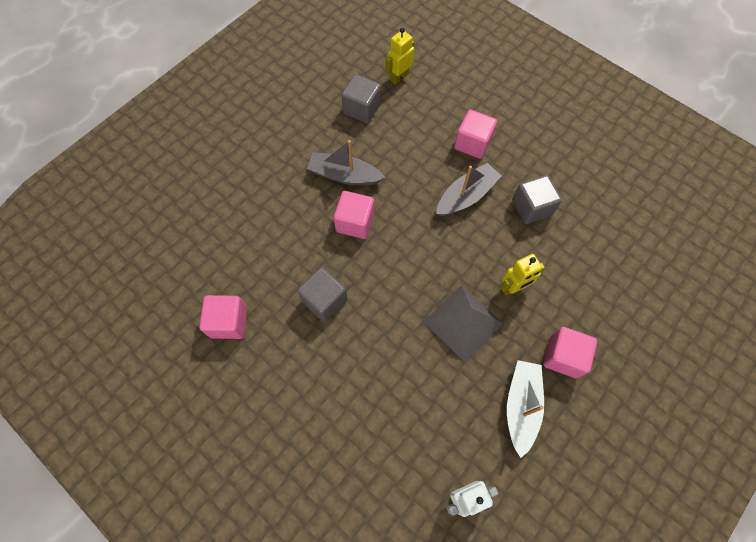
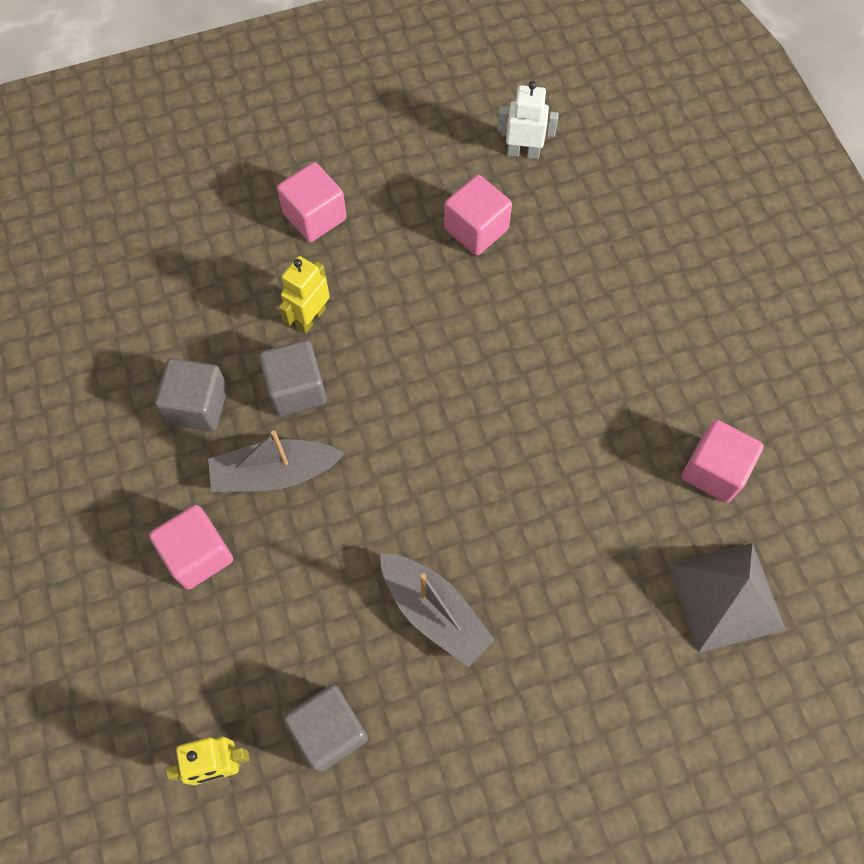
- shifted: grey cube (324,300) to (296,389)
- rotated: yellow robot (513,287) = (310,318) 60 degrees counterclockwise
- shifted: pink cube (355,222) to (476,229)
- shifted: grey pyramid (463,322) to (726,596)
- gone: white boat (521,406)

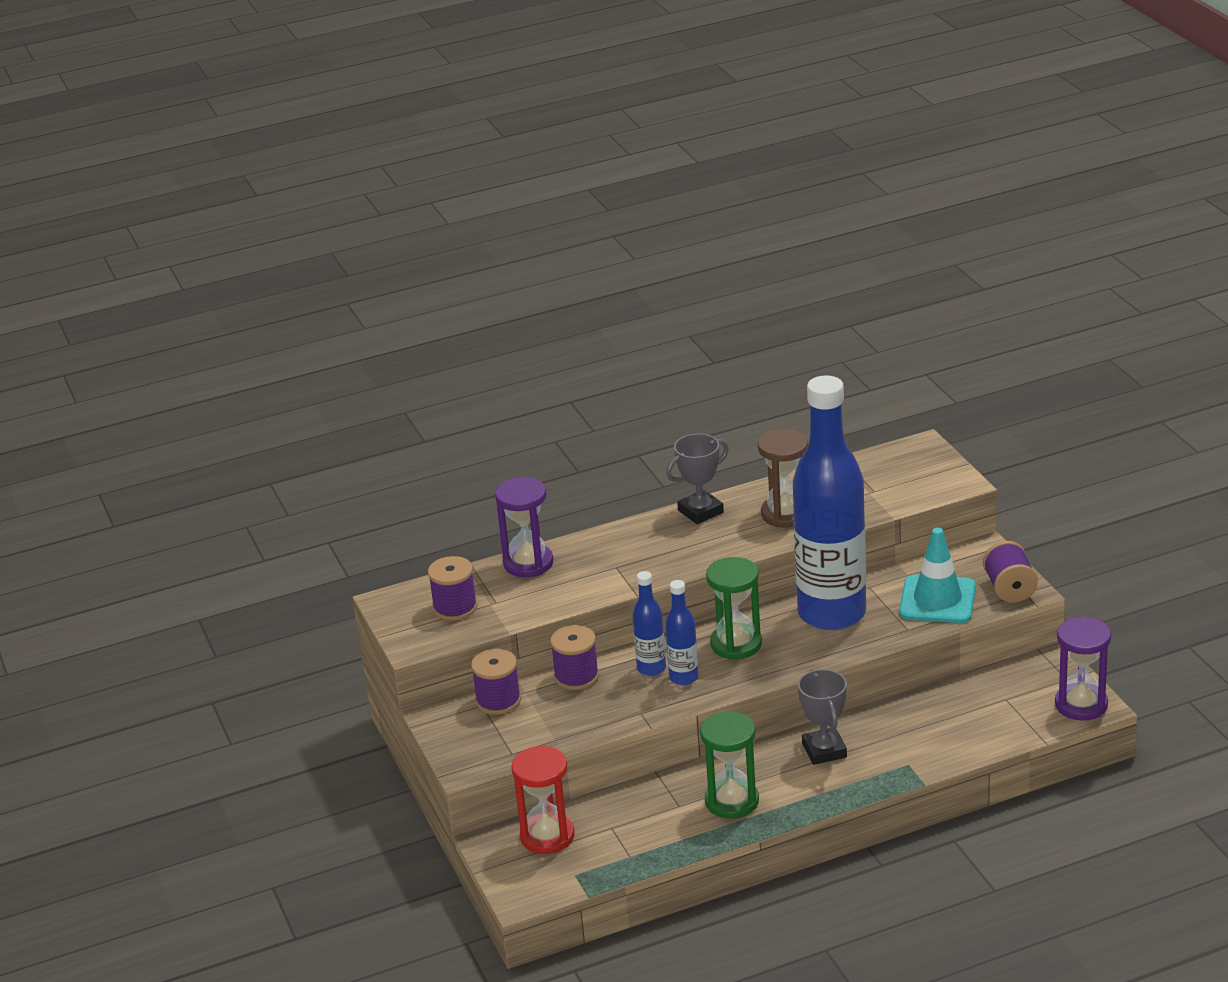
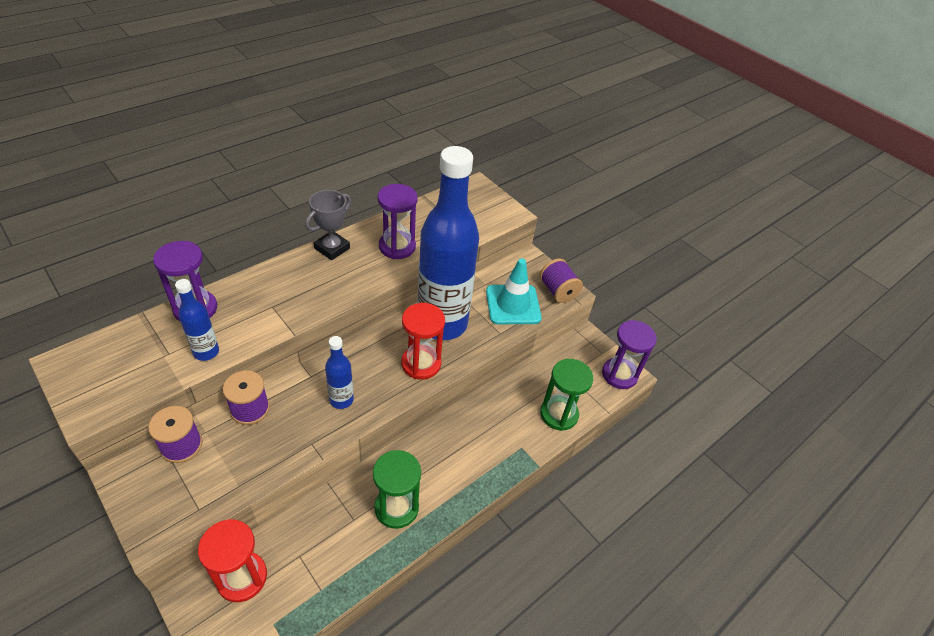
- shifted: blue bottle (651,668) to (206,352)
- repainted: brown hourglass (785,514) to purple hourglass (397,247)
- new: red hourglass (421,364)
- shifted: green hourglass (736,644) to (559,414)
- gone: purple spool (455,608)
- gone: grey trophy (824,750)

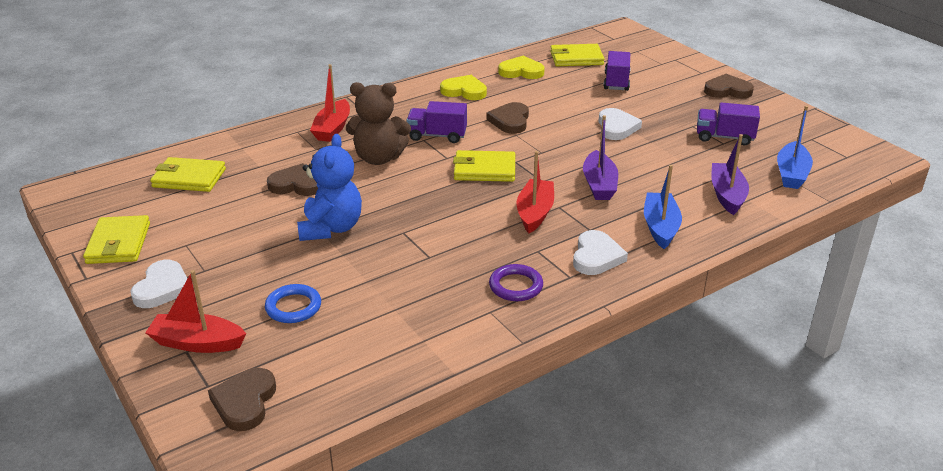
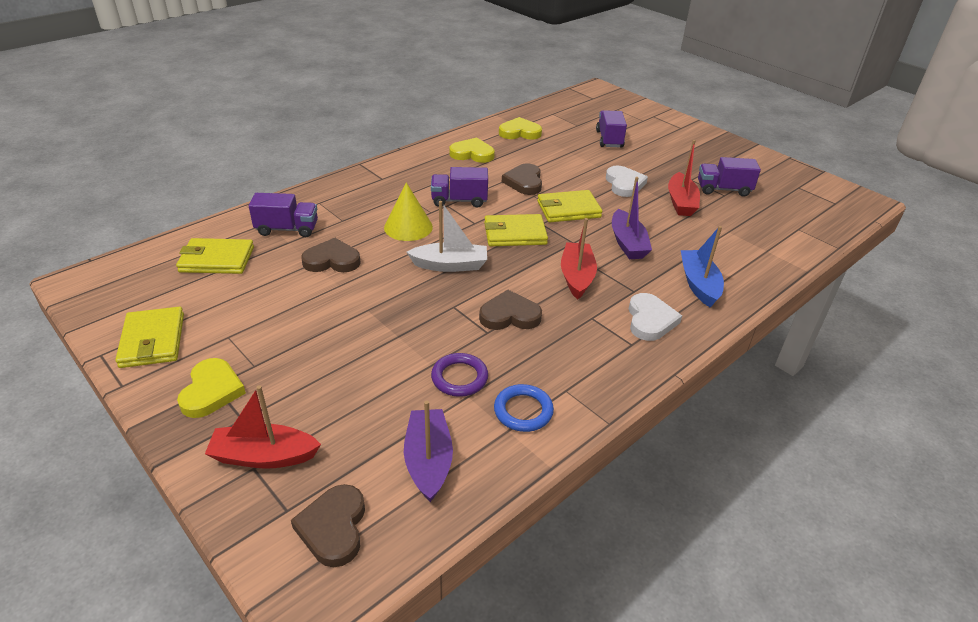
- repainted: white heart (162,288) to yellow heart (211,391)
- new: purple truck (287,229)
- swapped: brown teddy bear (379,158) to yellow cone (408,227)
- shifted: purple boat (727,195) to (428,461)
- new: white boat (450,265)
- shifted: purple ring (516,286) to (459,378)
- shifted: brown heart (727,90) to (510,315)
- shifted: blue ring (293,307) to (523,411)
- shifted: yellow wallet (576,58) to (568,209)
- shifted: red boat (332,129) to (681,202)
- gone: blue teddy bear (331,228)
- gone: blue boat (791,174)

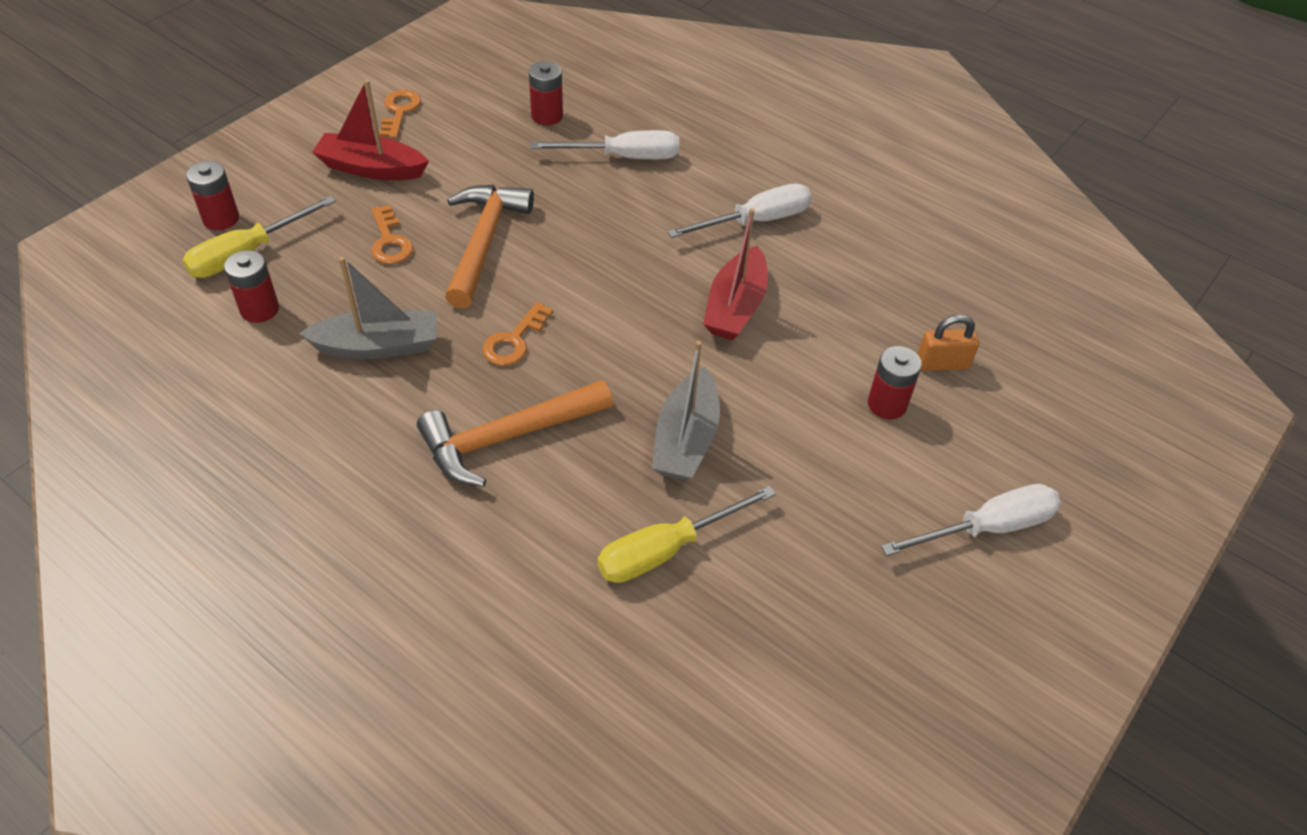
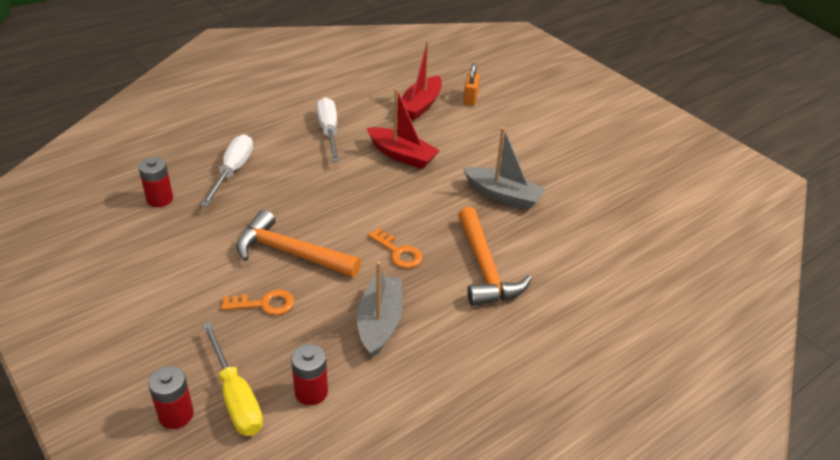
- shifted: red boat (372,168) to (420,105)
- gone: orange key (400,111)
- gone: yellow screwdriver (666,550)
- gone: red battery (887,404)
- gone: white screwdriver (987,528)

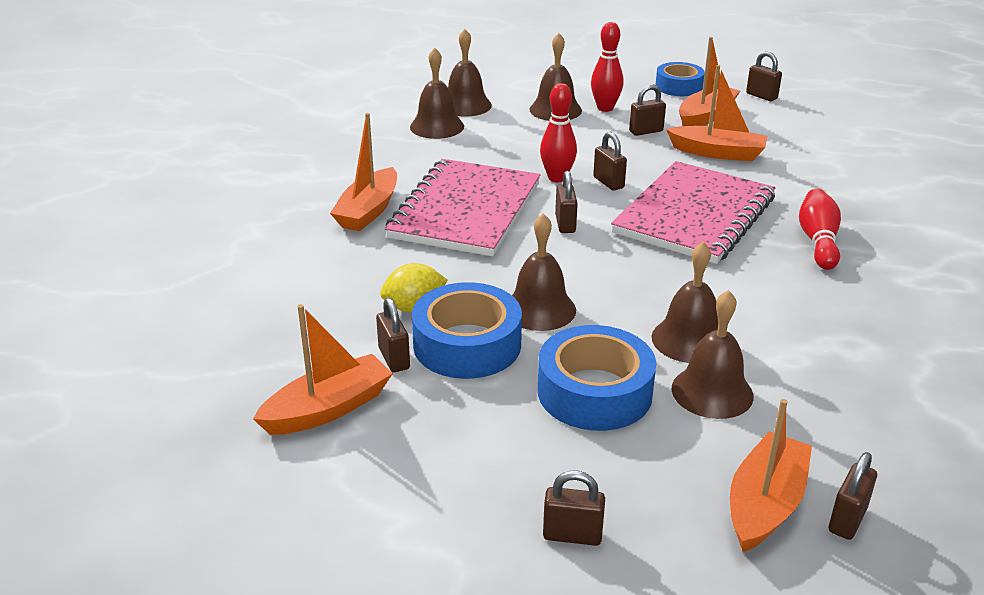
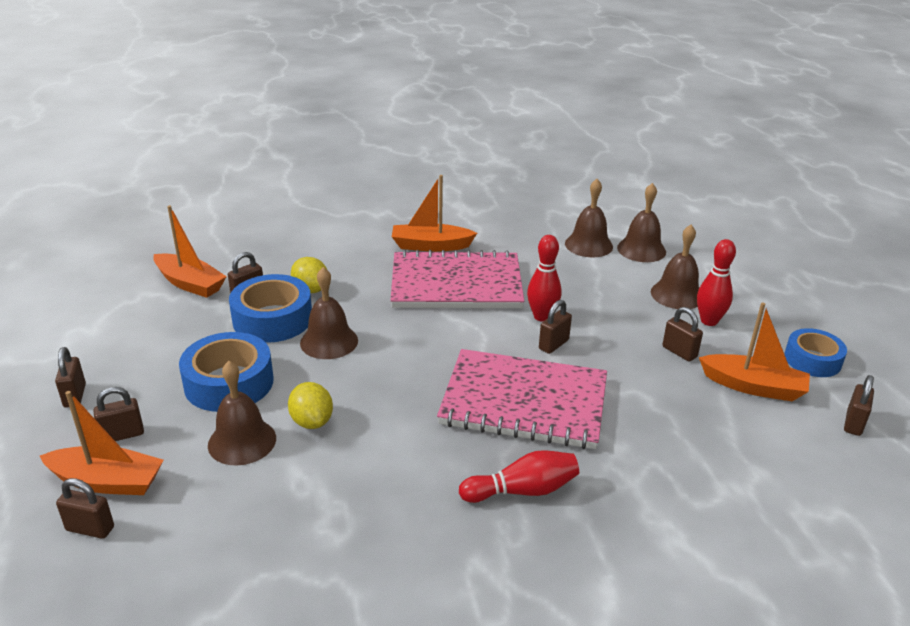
- shifted: brown padlock (565,224) to (122,435)
- swapped: brown bell (689,340) to yellow lemon (312,421)
- gone: orange boat (717,153)

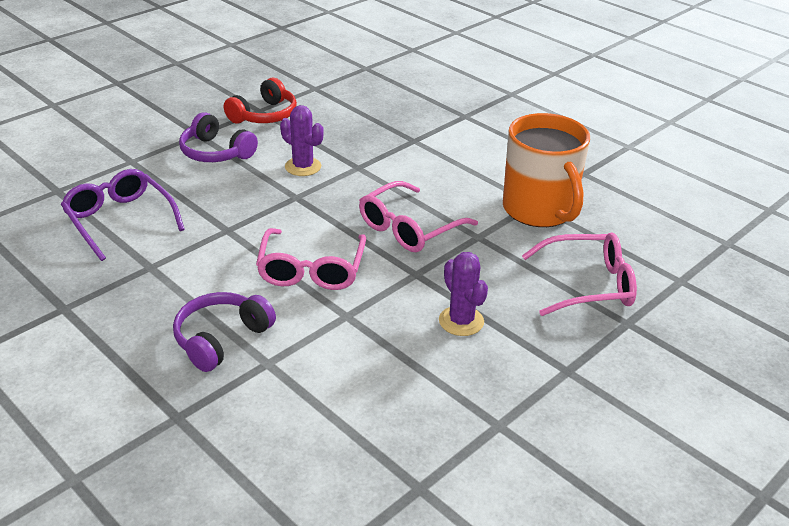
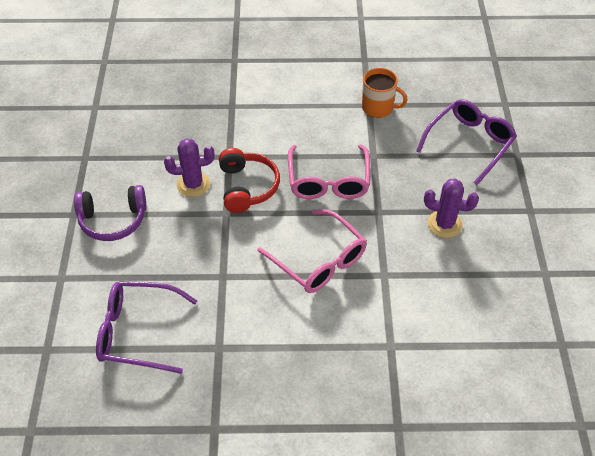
- shifted: red headphones (264,115) to (247,187)
- scaled: orange mug (539,210) = (378,108) x0.54
- repainted: pink glasses (587,285) to purple glasses (469,144)
- gone: purple headphones (221,339)

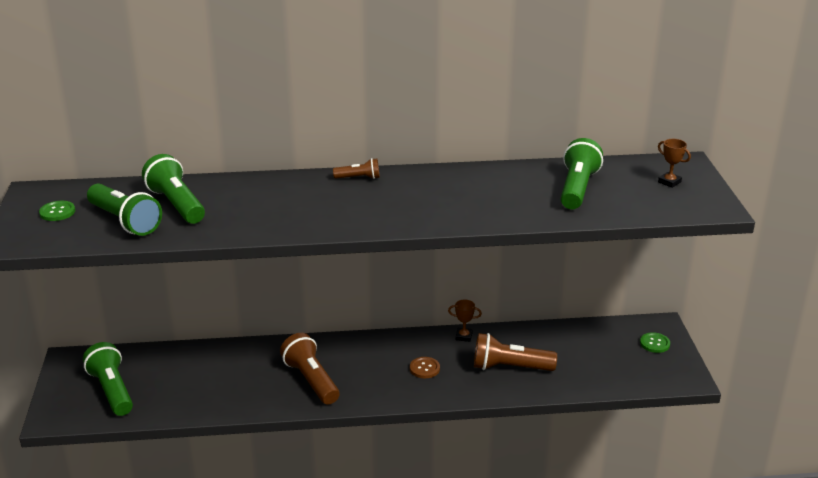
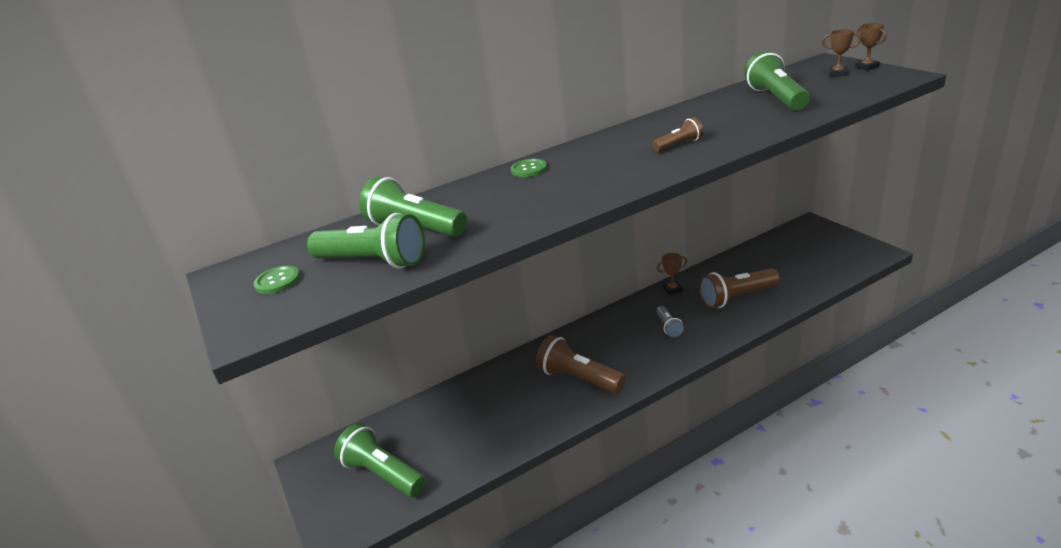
- shifted: green button (654,343) to (529,169)
- shifted: brown flashlight (359,178) to (679,145)
- swapped: brown button (424,368) to grey flashlight (668,327)
- new: brown trophy (867,67)

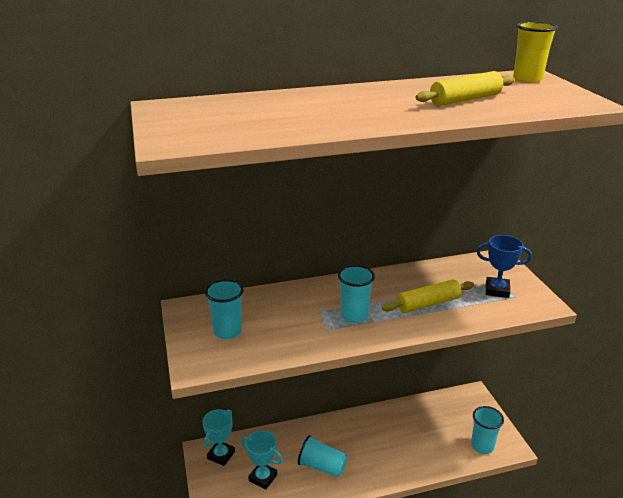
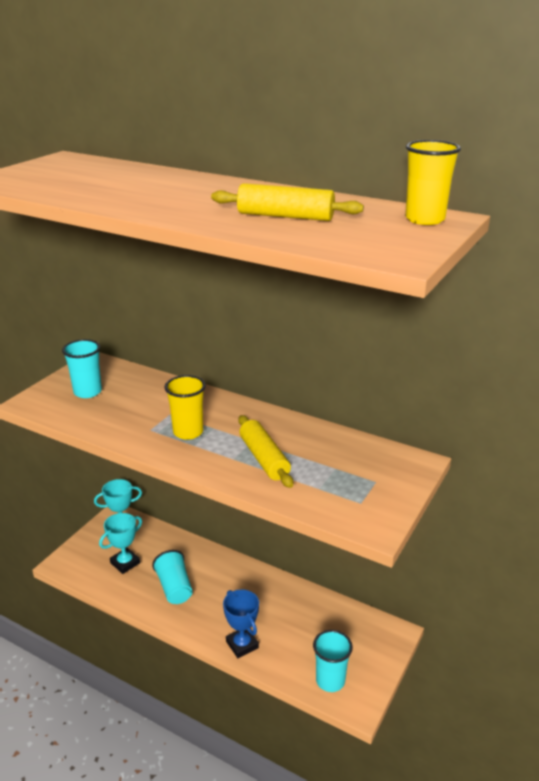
- rotated: turquoise trophy (263,477) = (125,563) 60 degrees clockwise
- repainted: turquoise cup (354,315) to yellow cup (188,432)
- shifted: blue trophy (497,290) to (242,645)
- rotated: yellow rolling pin (428,304) = (264,458) 45 degrees clockwise

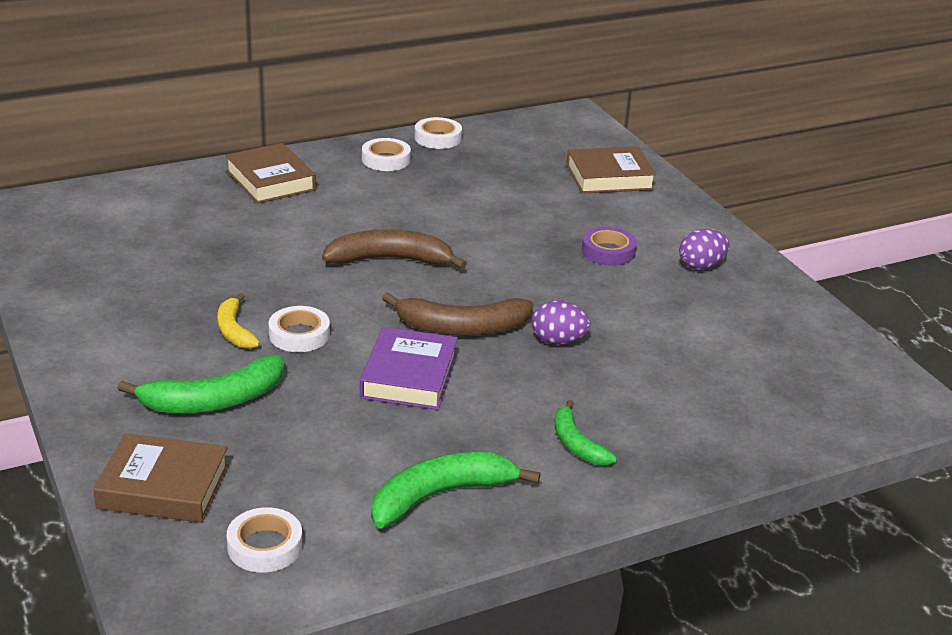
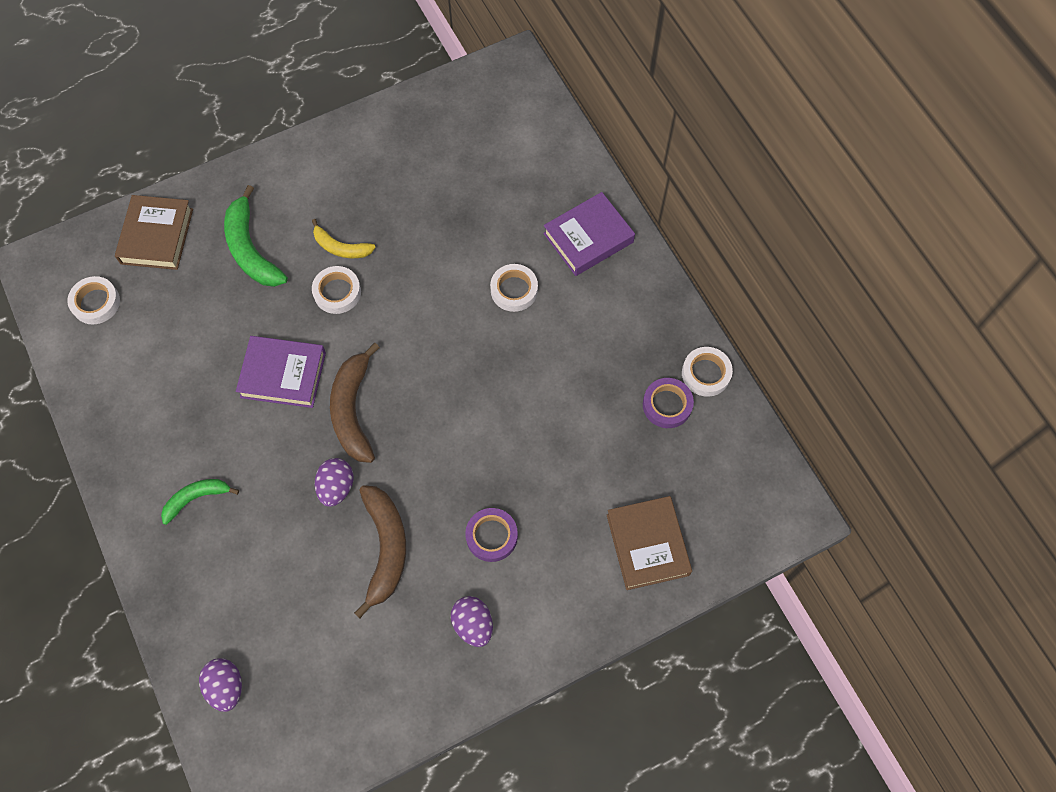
- new: purple egg (226,686)
- rotated: yellow banana (234,330) = (341,247) 135 degrees counterclockwise
- shifted: brown banana (390,260) to (385,548)
- shifted: white tape (386,159) to (514,290)
- repainted: brown book (270,180) to purple book (588,238)
- new: purple tape (667,405)
- gone: green banana (440,496)

